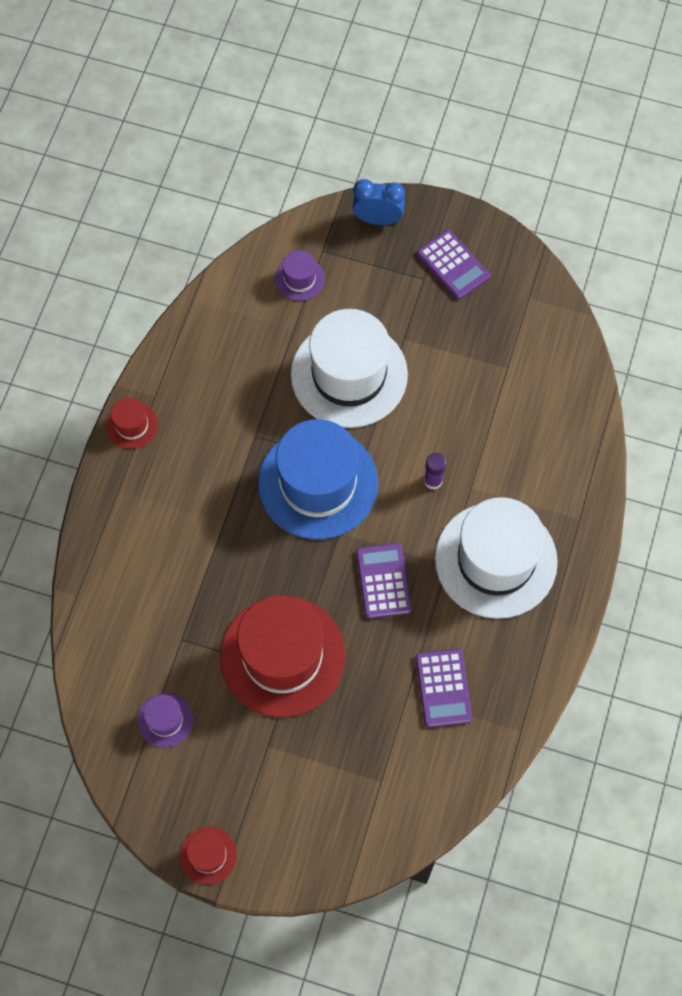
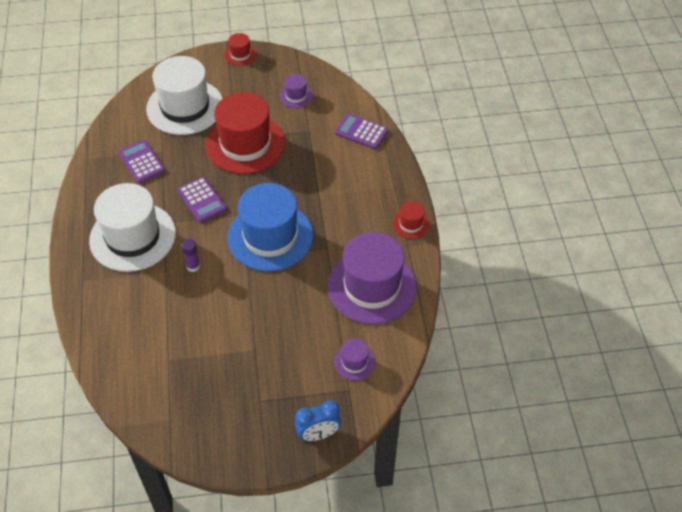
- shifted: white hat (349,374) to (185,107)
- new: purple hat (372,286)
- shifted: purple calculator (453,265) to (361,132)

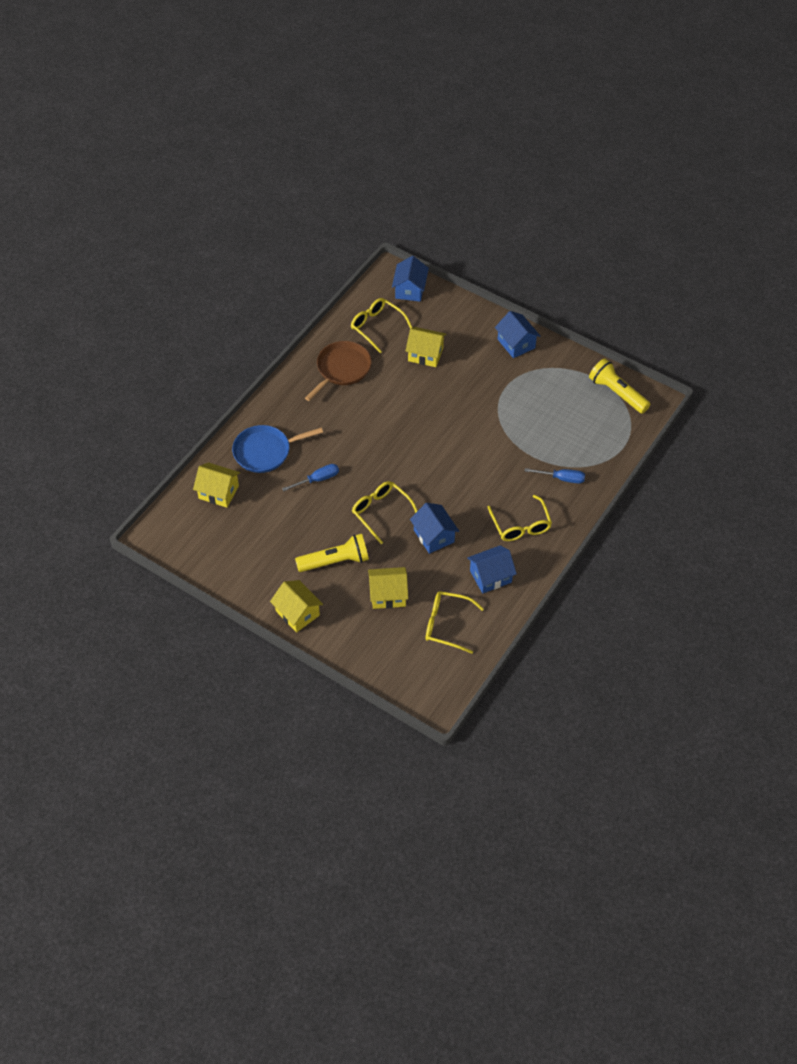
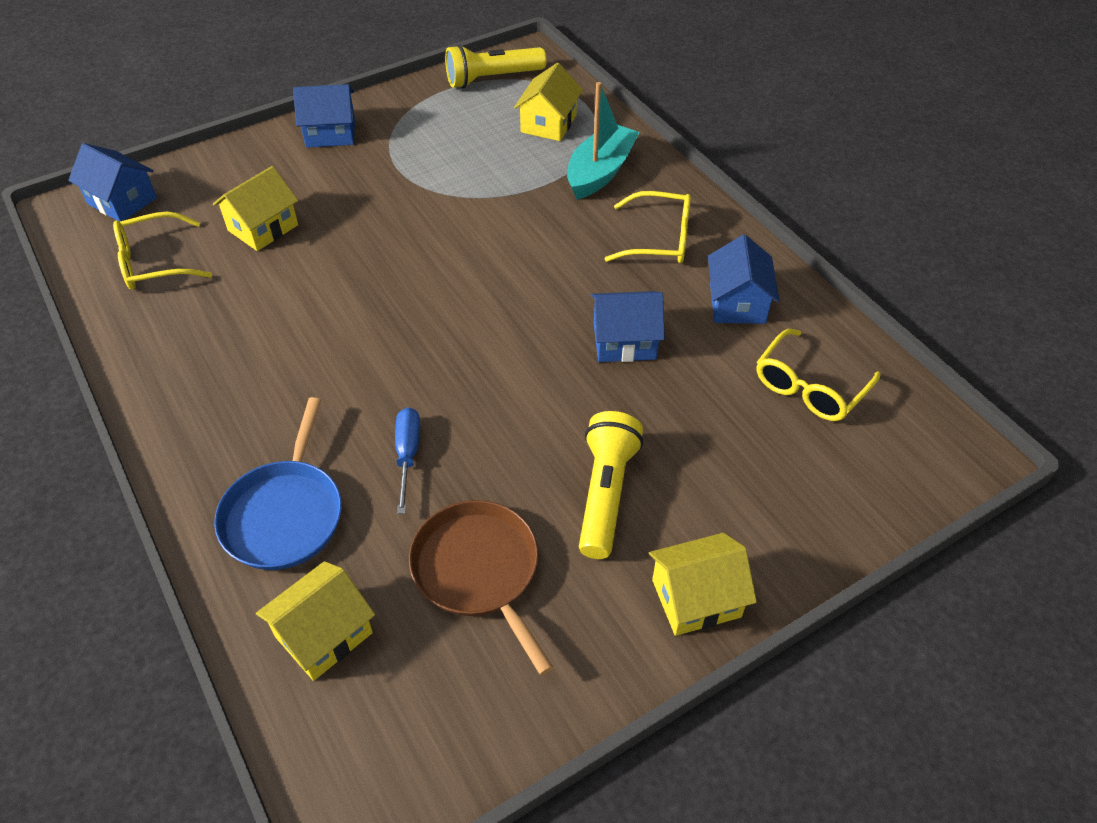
- shifted: brown pan (342,369) to (479,571)
- shifted: yellow house (388,595) to (548,123)
- swapped: blue screwdriver (562,478) to turquoise boat (600,172)
- gone: yellow glasses (381,512)

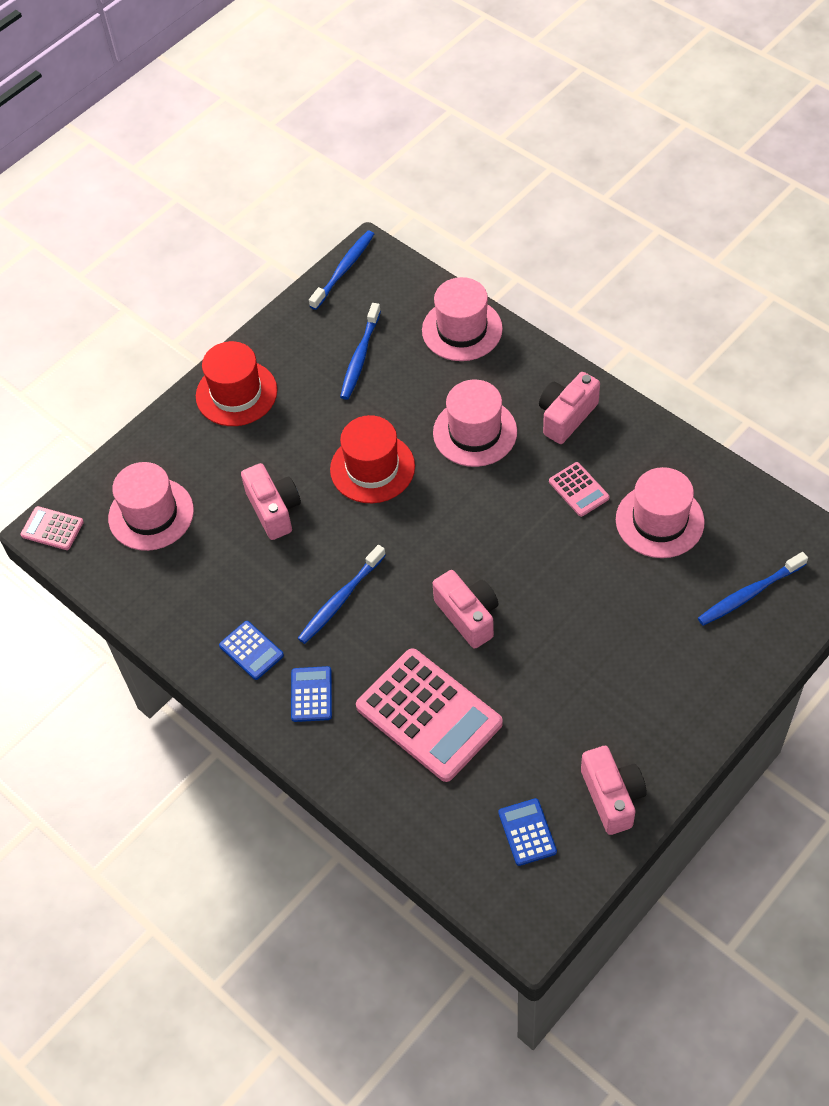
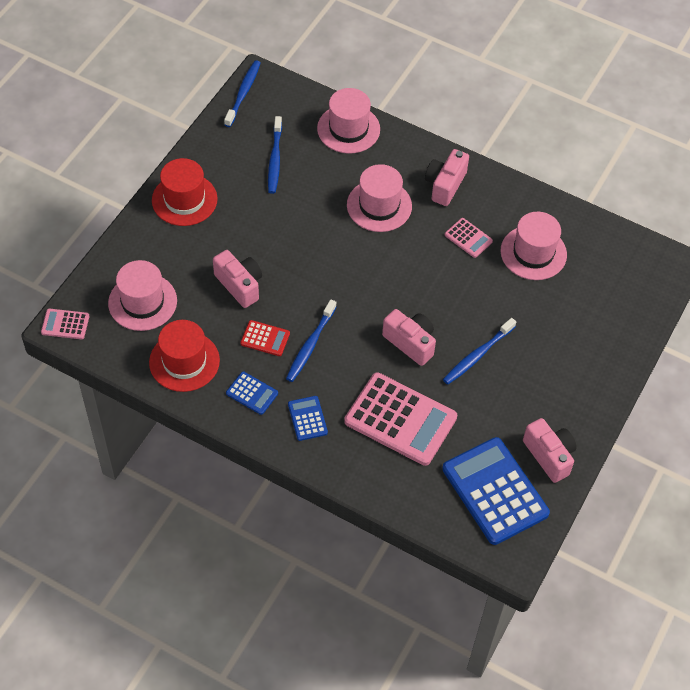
- shifted: red hat (372,468) to (184,361)
- new: red calculator (265,338)
- scaled: blue calculator (527,832) = (495,491) x2.15
- shifted: blue toothbrush (749,594) to (477,355)

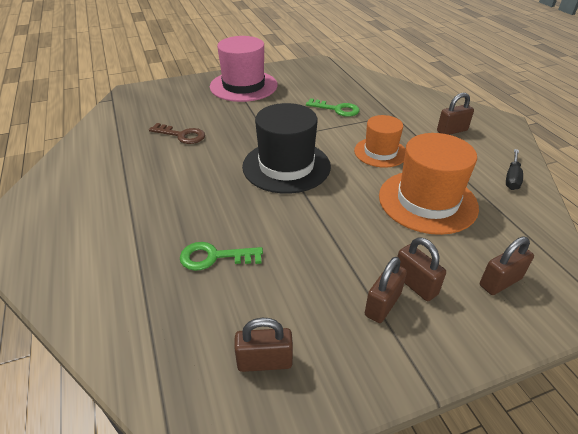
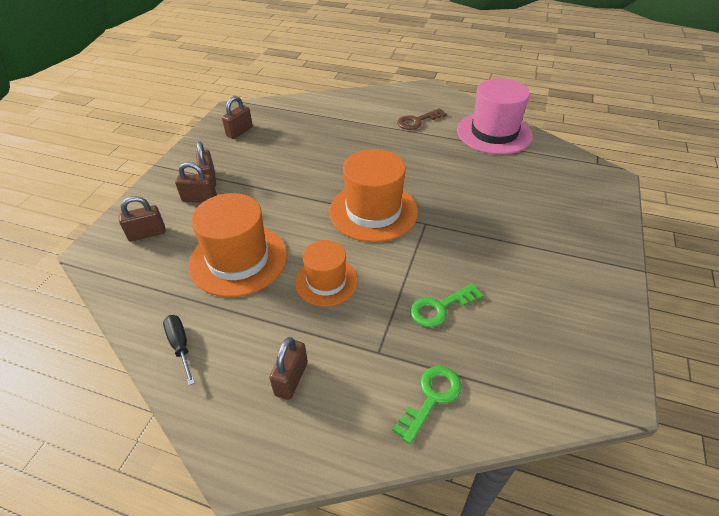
- rotated: brown padlock (500,282) = (147,234) 60 degrees clockwise
- repainted: black hat (286,166) to orange hat (373,211)
- shifted: green key (214,257) to (431,398)
- shifted: brown key (182,135) to (417,121)
- shifted: pink hat (243,86) to (494,133)

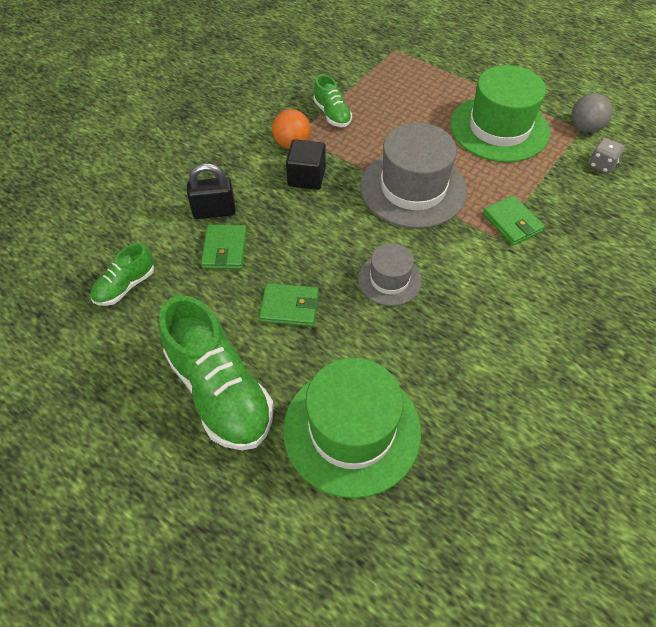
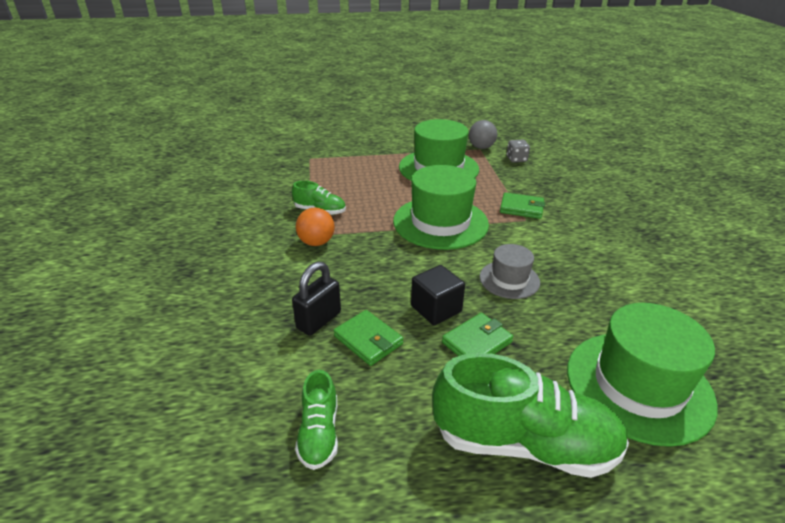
- repainted: grey hat (413,188) to green hat (440,222)
- shifted: black cube (306,177) to (436,309)

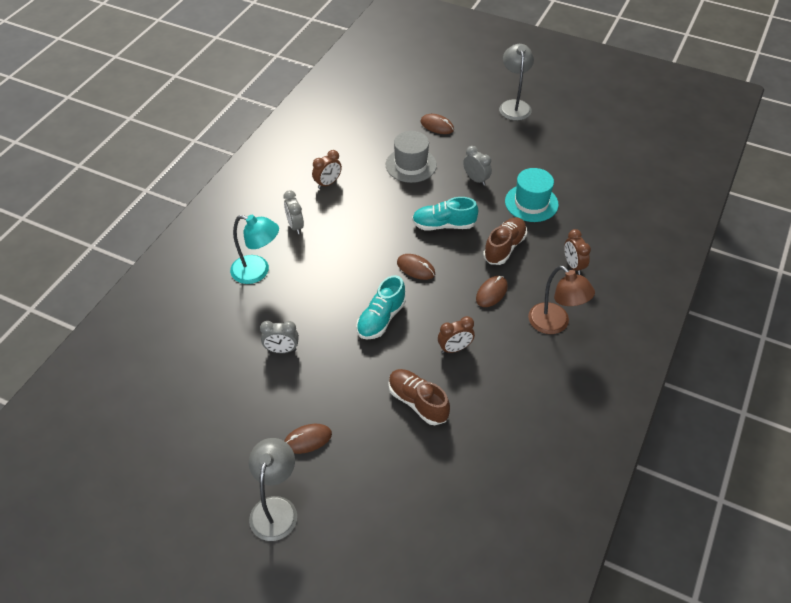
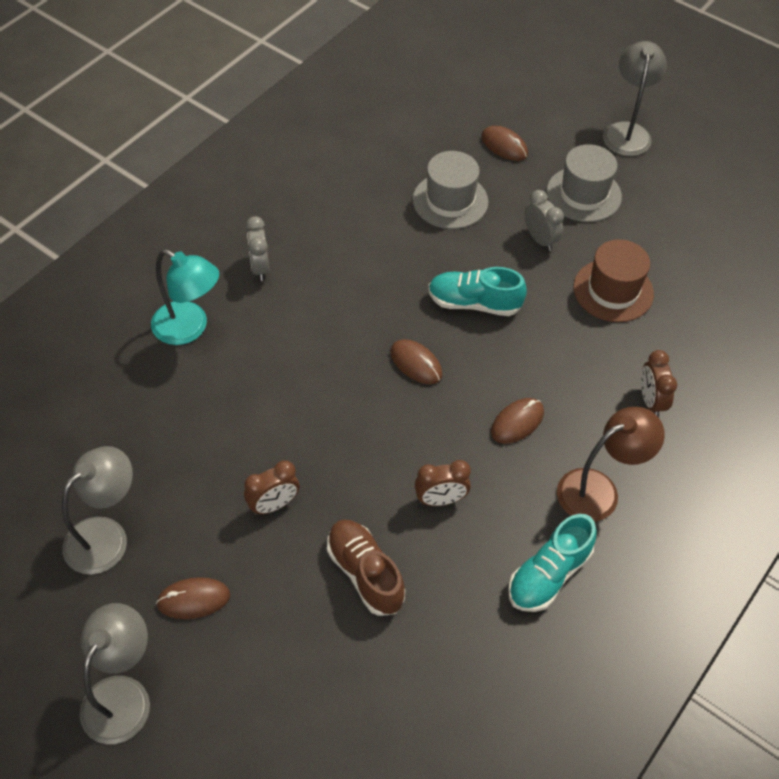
- new: grey lamp (106,536)
- shifted: brown clock (328,183) to (274,505)
- shifted: turquoise shoe (381,319) to (549,574)
- new: grey hat (583,194)
- rotated: brown lamp (555,324) = (599,489) 90 degrees counterclockwise
- repainted: turquoise hat (531,203) to brown hat (613,290)
- gone: grey clock (282,350)
- gone: brown shoe (504,247)

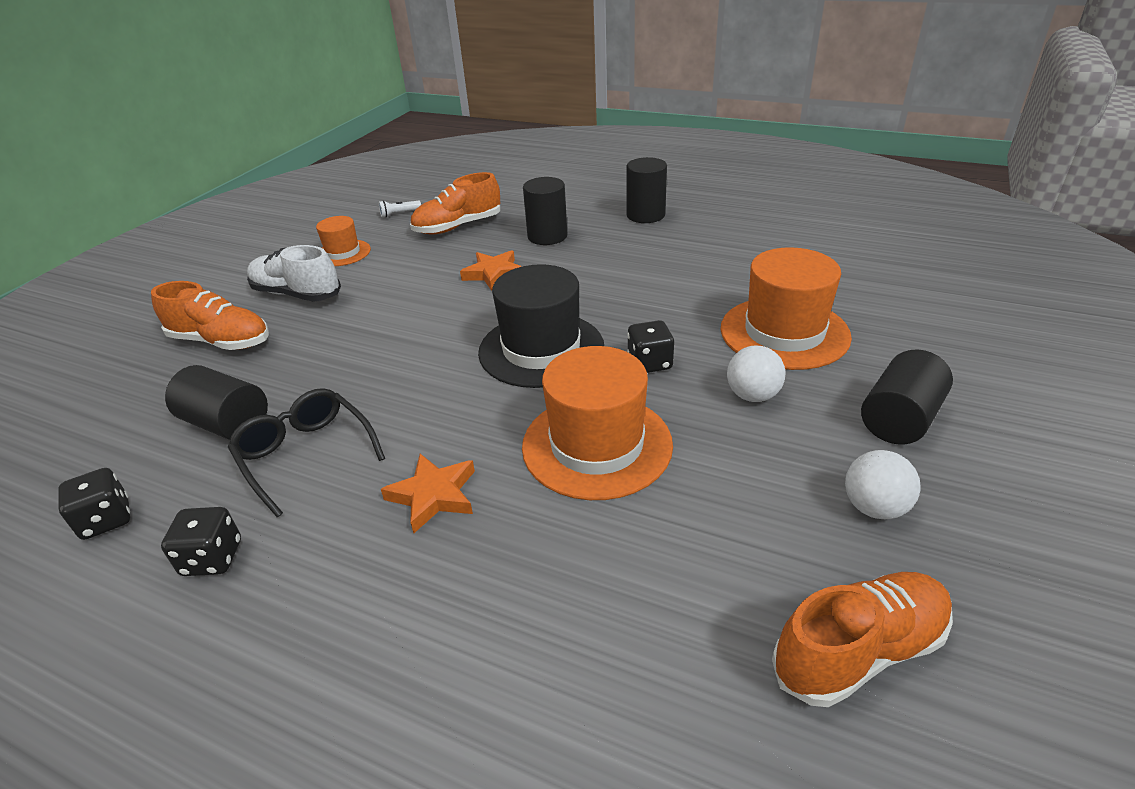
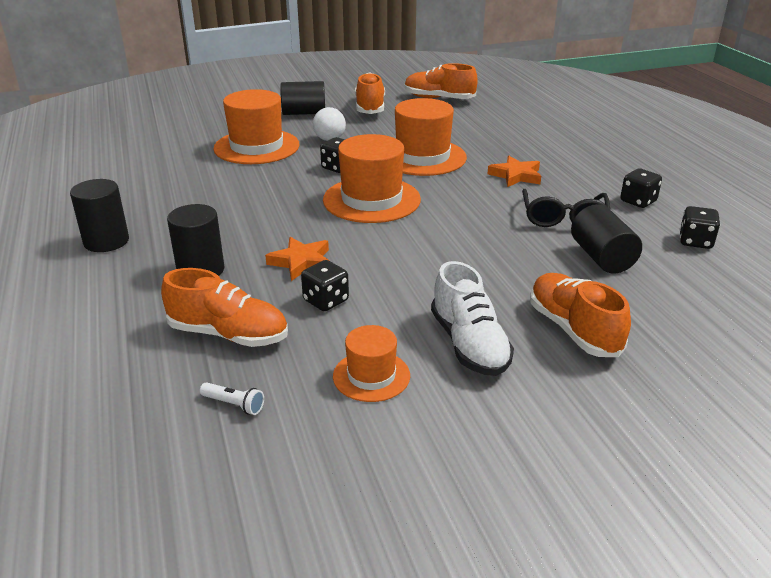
- new: black dice (326,301)
- repainted: black hat (541,349) to orange hat (371,200)
- swapped: white ball (874,507) to orange shoe (370,107)

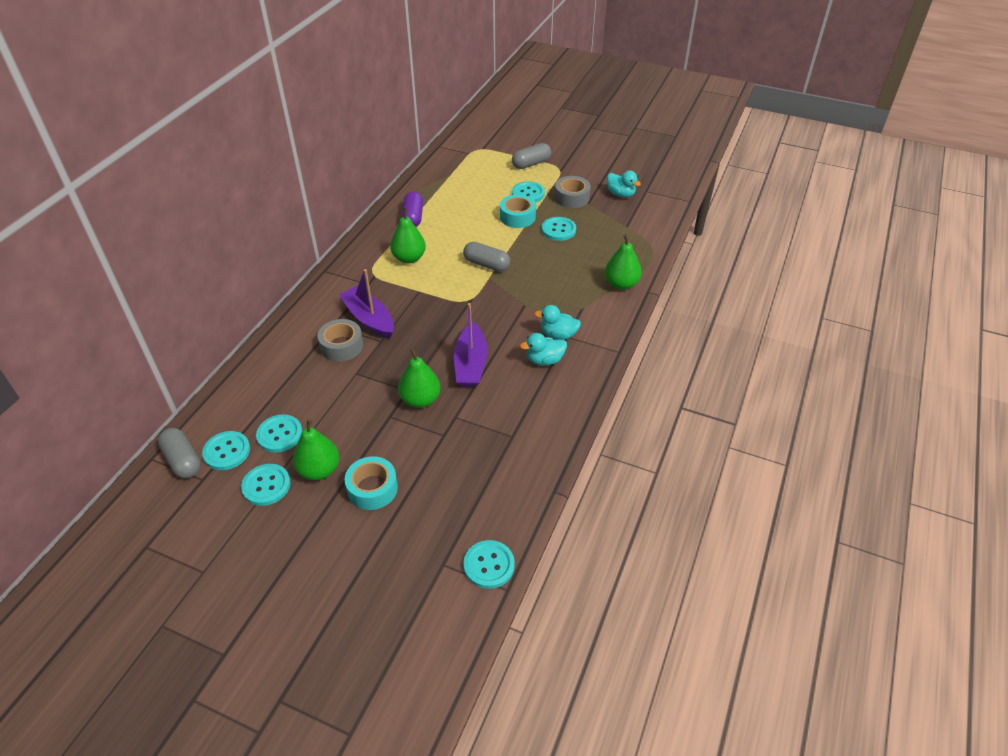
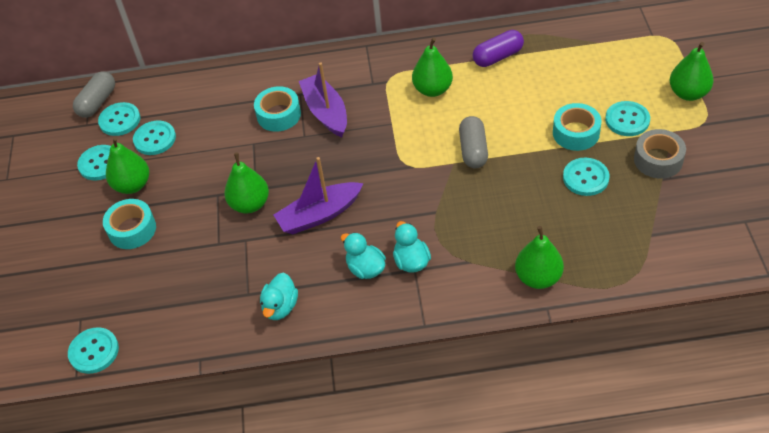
- repainted: grey tape (342,346) to turquoise tape (279,115)
- shifted: turquoise duck (620,194) to (280,307)
- rotated: purple boat (369,319) = (326,112) 45 degrees counterclockwise
- swapped: grey capsule (531,163) to green pear (688,93)

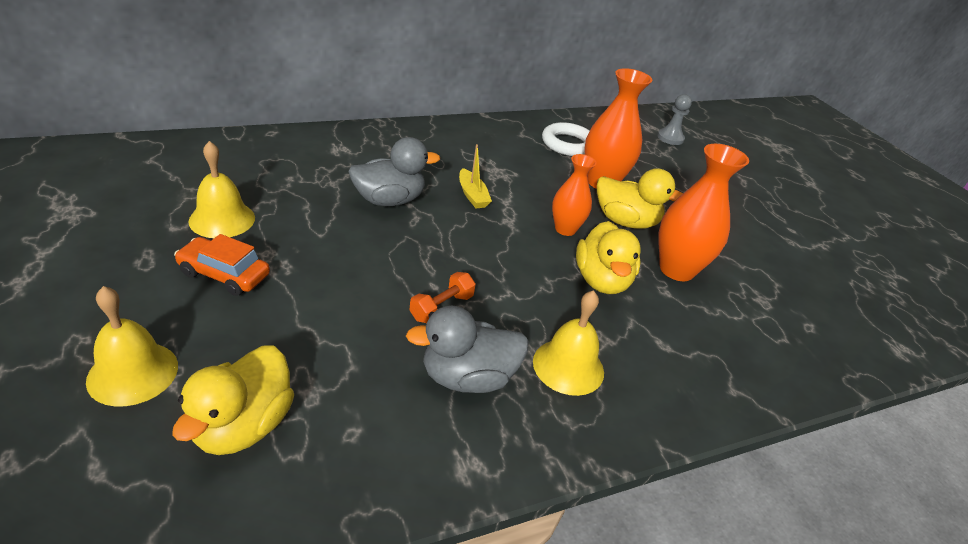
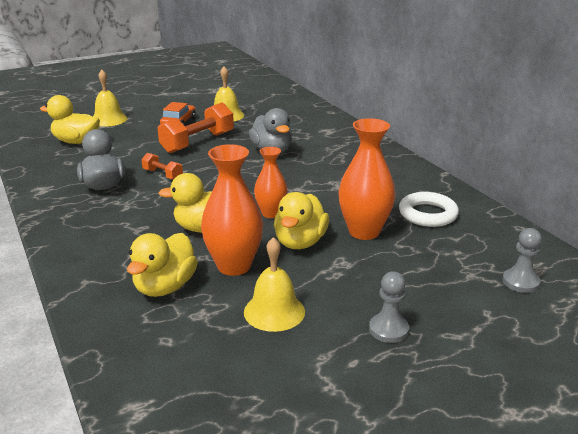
- new: yellow duck (165,287)
- new: orange dumbbell (198,142)
- shifted: yellow bell (568,366) to (274,311)
- new: grey pawn (388,329)
- gone: yellow boat (472,195)

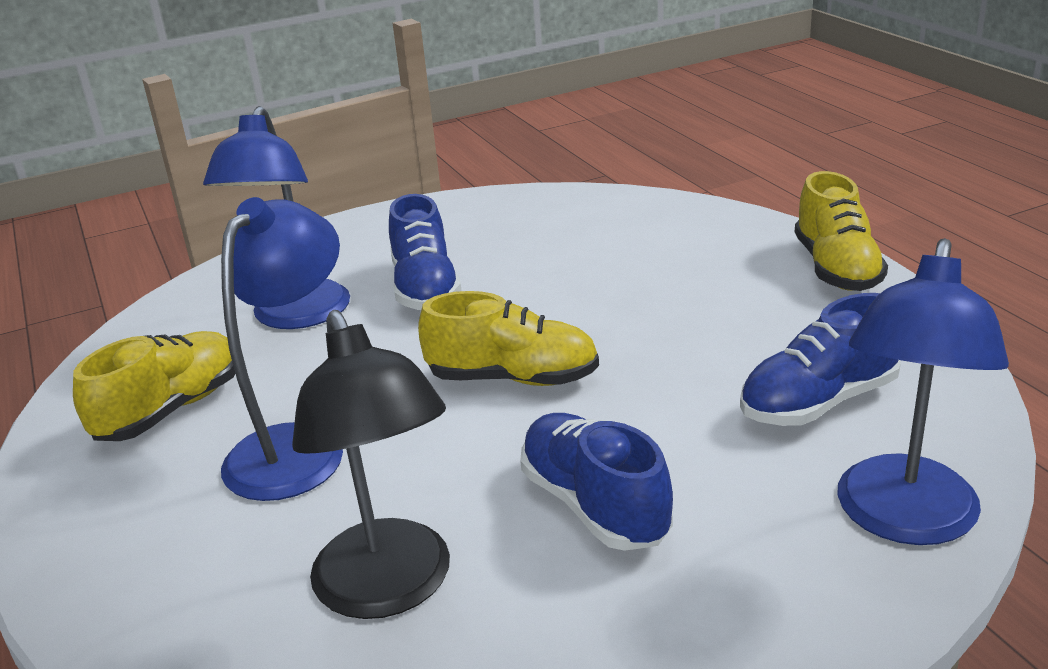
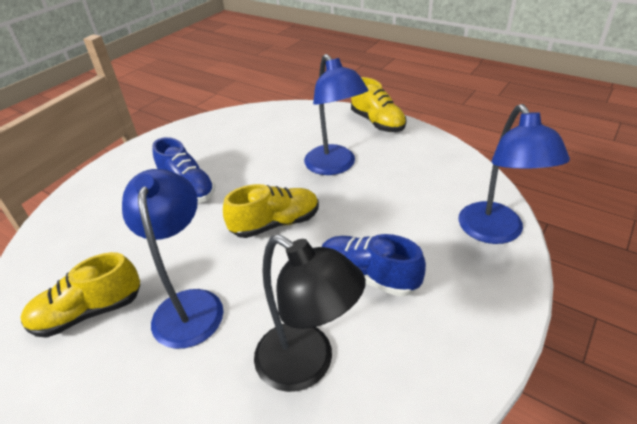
- rotated: yellow shoe (171,409) = (89,312) 120 degrees counterclockwise
- shifted: blue lamp (296,317) to (335,166)
- gone: blue shoe (819,402)

